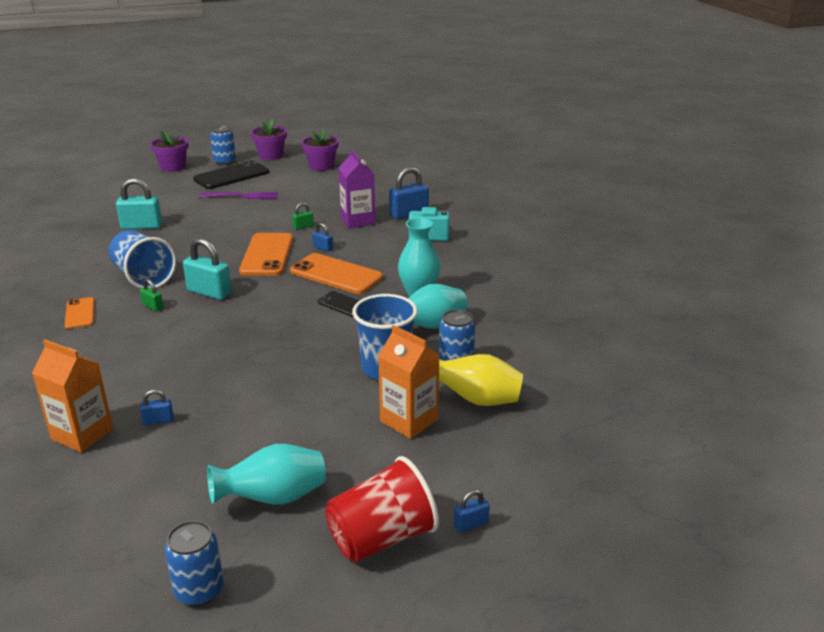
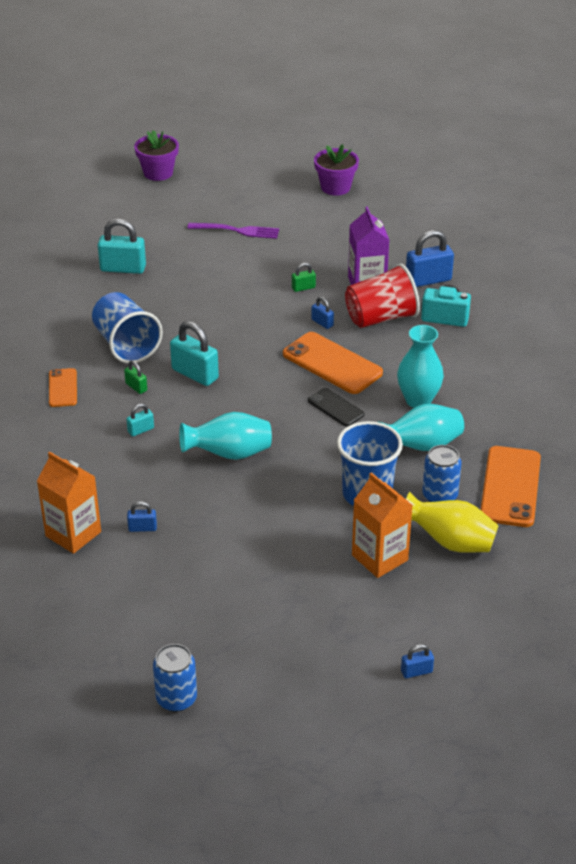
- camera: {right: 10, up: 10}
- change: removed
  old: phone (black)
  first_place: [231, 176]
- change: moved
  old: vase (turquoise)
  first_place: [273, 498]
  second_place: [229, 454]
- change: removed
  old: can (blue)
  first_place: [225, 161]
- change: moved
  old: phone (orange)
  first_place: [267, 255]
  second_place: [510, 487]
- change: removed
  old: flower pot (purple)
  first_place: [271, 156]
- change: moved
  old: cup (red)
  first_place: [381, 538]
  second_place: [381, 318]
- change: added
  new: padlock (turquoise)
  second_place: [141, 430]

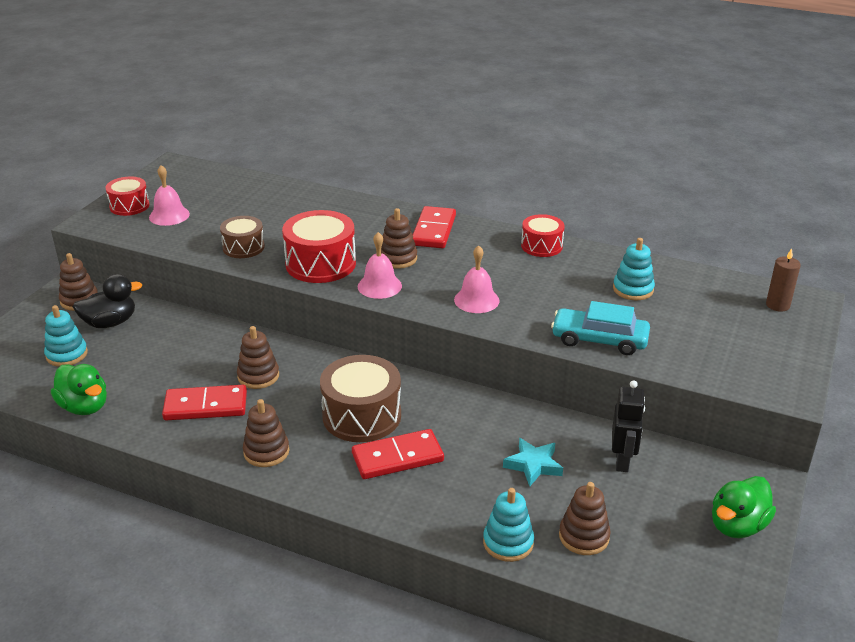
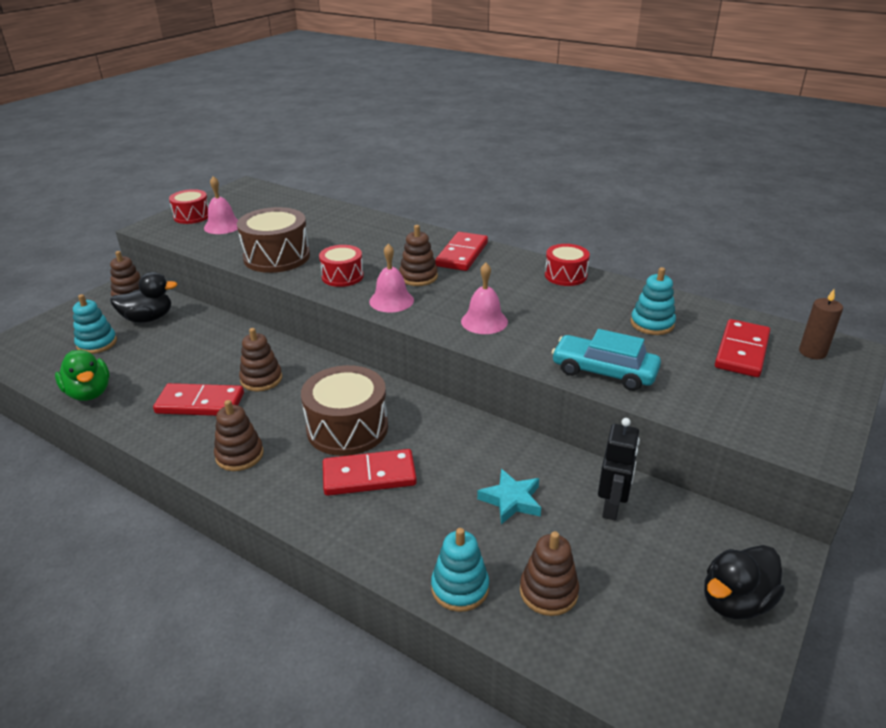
- camera: {right: 10, up: 0}
- change: resized
  old: drum (brown)
  first_place: [243, 247]
  second_place: [277, 257]
  factor: 1.65
- change: resized
  old: drum (red)
  first_place: [320, 264]
  second_place: [342, 276]
  factor: 0.61
- change: recoloured
  old: duck (green)
  new: duck (black)
  first_place: [737, 525]
  second_place: [735, 601]
- change: added
  new: domino (red)
  second_place: [742, 351]

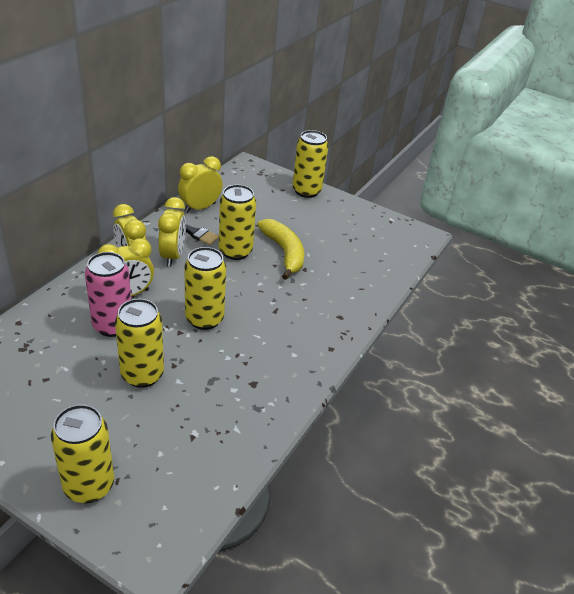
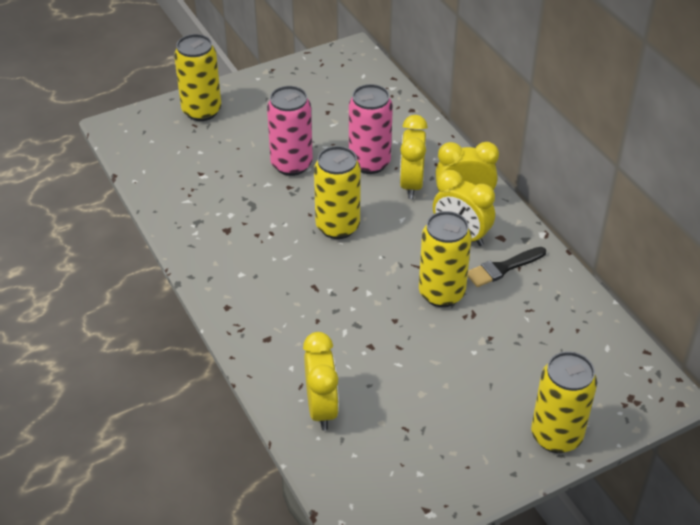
- camera: {right: 125, up: 5}
- change: recoloured
  old: can (yellow)
  new: can (pink)
  first_place: [142, 374]
  second_place: [291, 164]
- change: moved
  old: clock (yellow)
  first_place: [200, 207]
  second_place: [322, 408]
- change: removed
  old: banana (yellow)
  first_place: [284, 253]

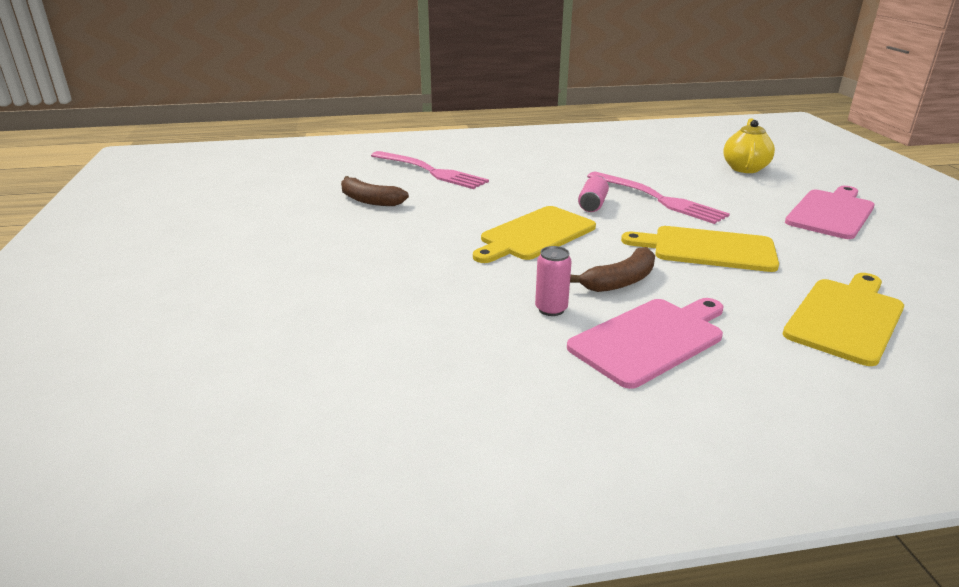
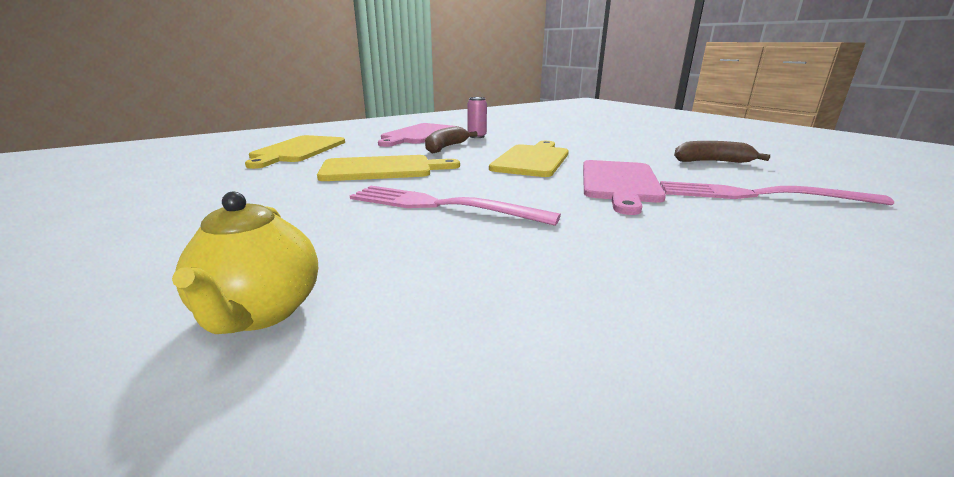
- camera: {right: 155, up: -5}
- change: removed
  old: can (pink)
  first_place: [592, 204]
- change: moved
  old: cutting board (pink)
  first_place: [831, 213]
  second_place: [620, 183]

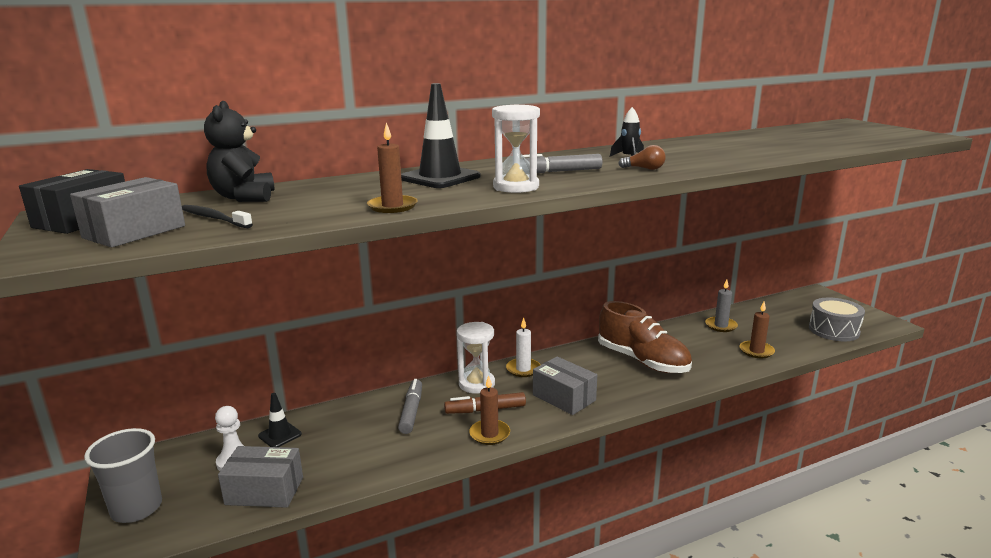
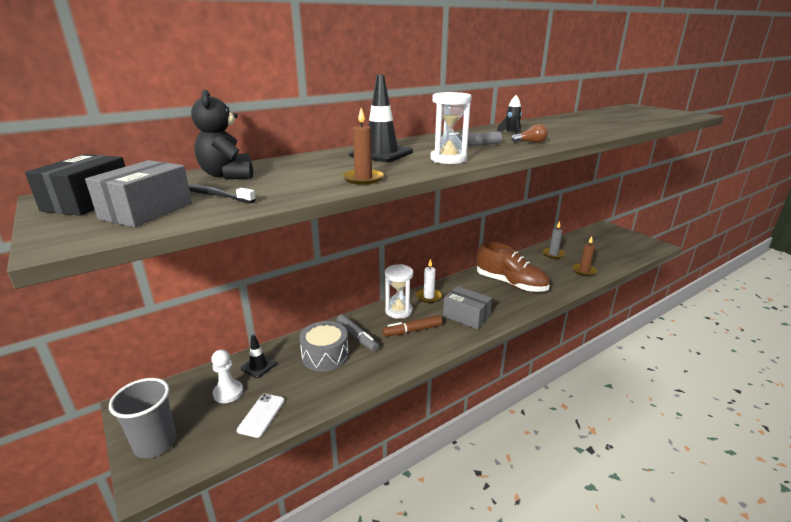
- camera: {right: -10, up: 5}
- change: replaced
  old: box (grey)
  new: phone (white)
  first_place: [264, 491]
  second_place: [261, 415]
- change: turned
  old: marker (grey)
  first_place: [411, 411]
  second_place: [357, 337]
  degrees: 150
- change: removed
  old: candle (brown)
  first_place: [489, 434]
- change: moved
  old: drum (grey)
  first_place: [833, 330]
  second_place: [325, 355]

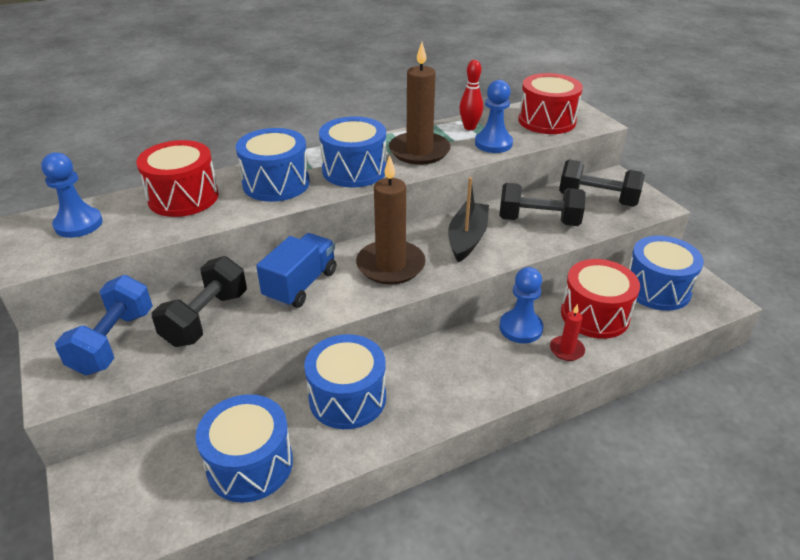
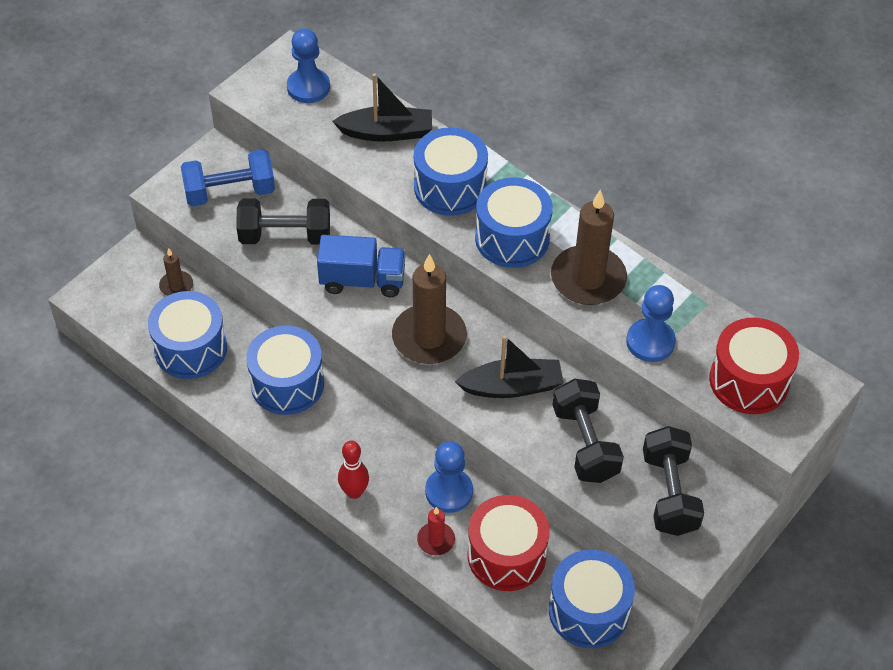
- camera: {right: 65, up: 15}
- change: replaced
  old: drum (red)
  new: boat (black)
  first_place: [183, 197]
  second_place: [387, 132]
- change: moved
  old: bowling pin (red)
  first_place: [469, 127]
  second_place: [354, 492]
- change: added
  new: candle (brown)
  second_place: [176, 286]

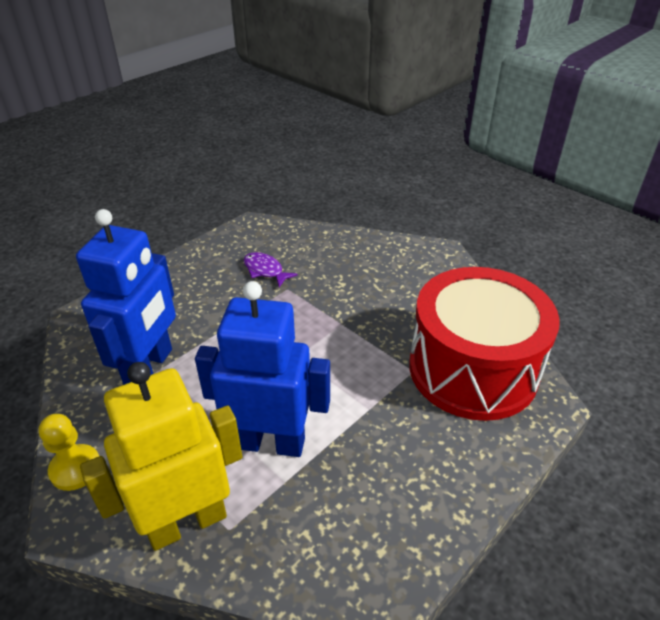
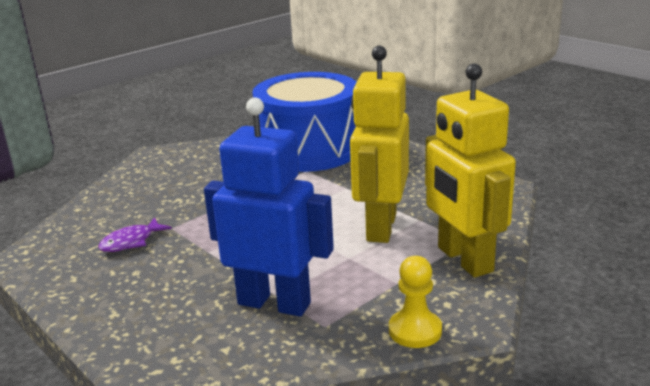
- camera: {right: -85, up: -15}
- change: recoloured
  old: robot (blue)
  new: robot (yellow)
  first_place: [270, 442]
  second_place: [380, 227]
- change: recoloured
  old: drum (red)
  new: drum (blue)
  first_place: [473, 369]
  second_place: [309, 149]

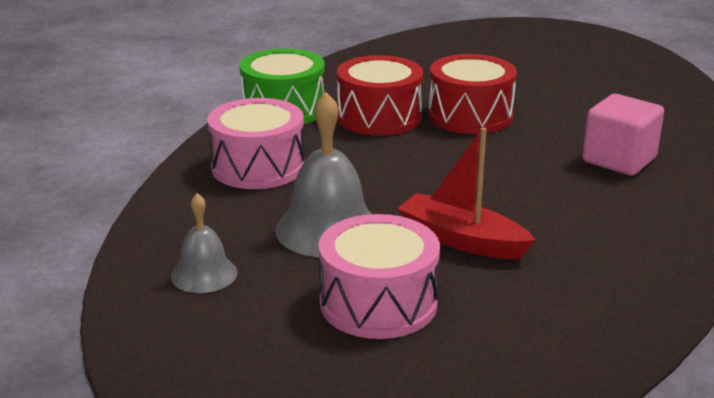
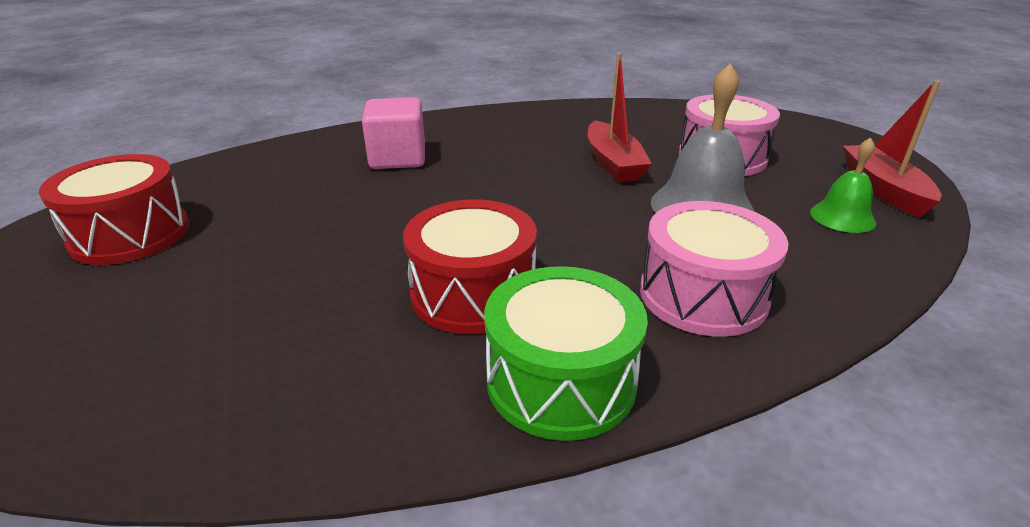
- camera: {right: -135, up: 5}
- change: recoloured
  old: bell (grey)
  new: bell (green)
  first_place: [204, 274]
  second_place: [842, 217]
- change: moved
  old: drum (red)
  first_place: [470, 115]
  second_place: [130, 234]
- change: added
  new: boat (red)
  second_place: [883, 190]

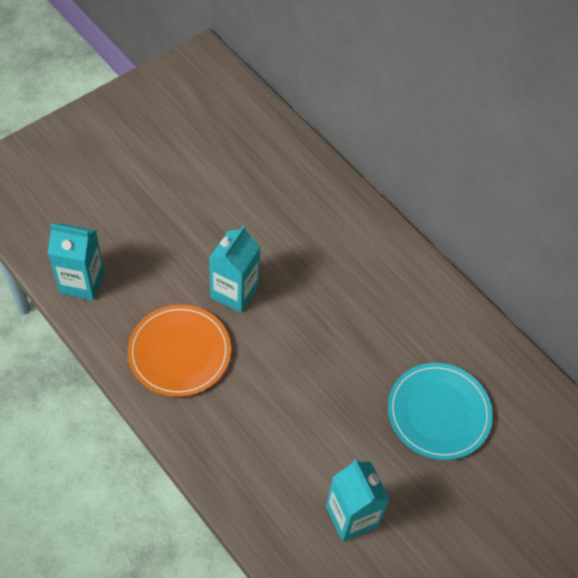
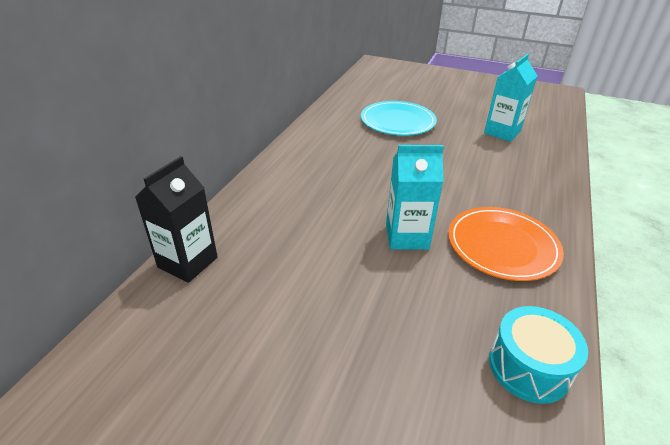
- camera: {right: -115, up: -20}
- change: replaced
  old: carton (turquoise)
  new: drum (turquoise)
  first_place: [82, 282]
  second_place: [529, 367]
- change: added
  new: carton (black)
  second_place: [188, 262]

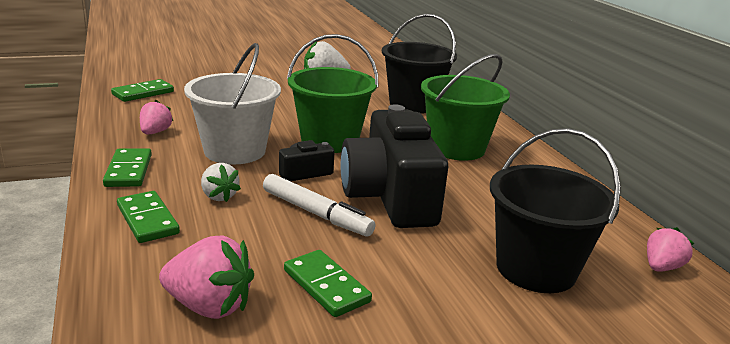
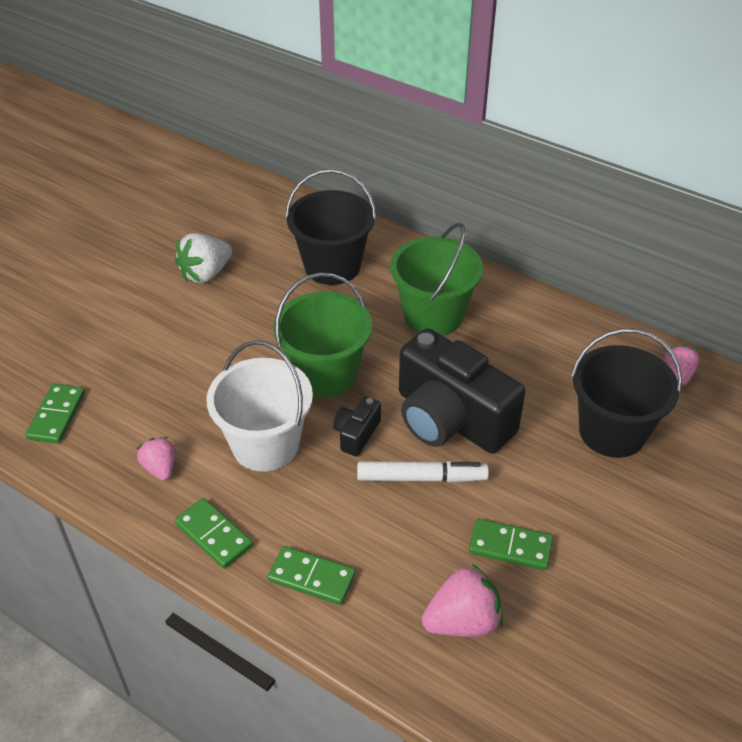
- camera: {right: -35, up: 20}
- change: removed
  old: strawberry (white)
  first_place: [219, 196]

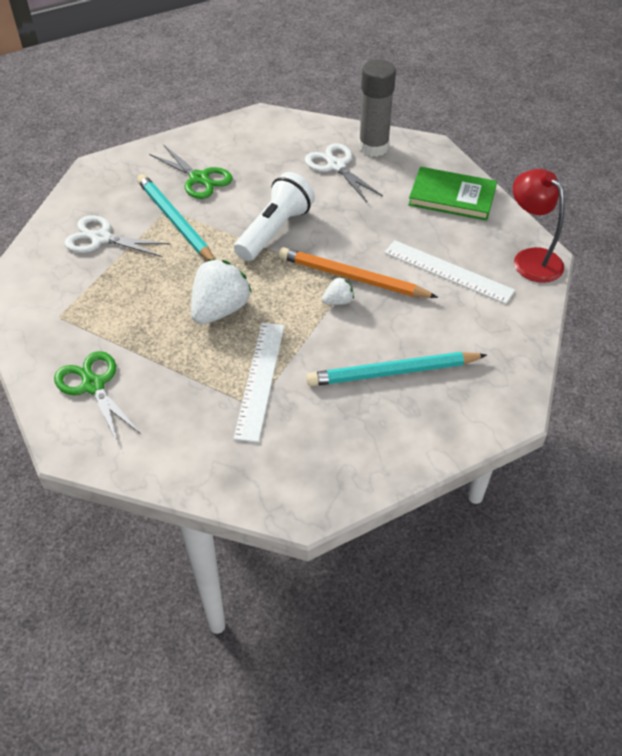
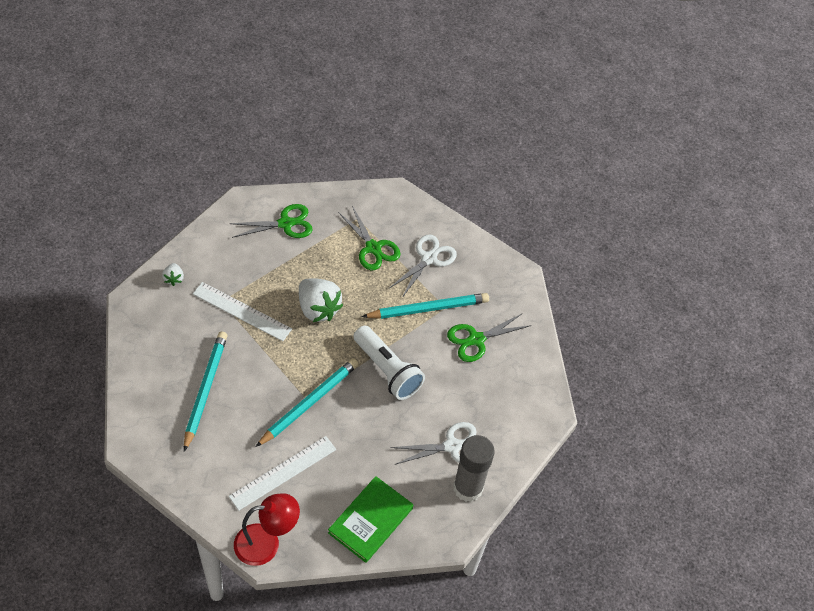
- camera: {right: 105, up: 5}
- change: recoloured
  old: pencil (orange)
  new: pencil (turquoise)
  first_place: [352, 277]
  second_place: [309, 403]
- change: moved
  old: strawberry (white)
  first_place: [338, 301]
  second_place: [174, 279]
- change: added
  new: scissors (green)
  second_place: [373, 248]

